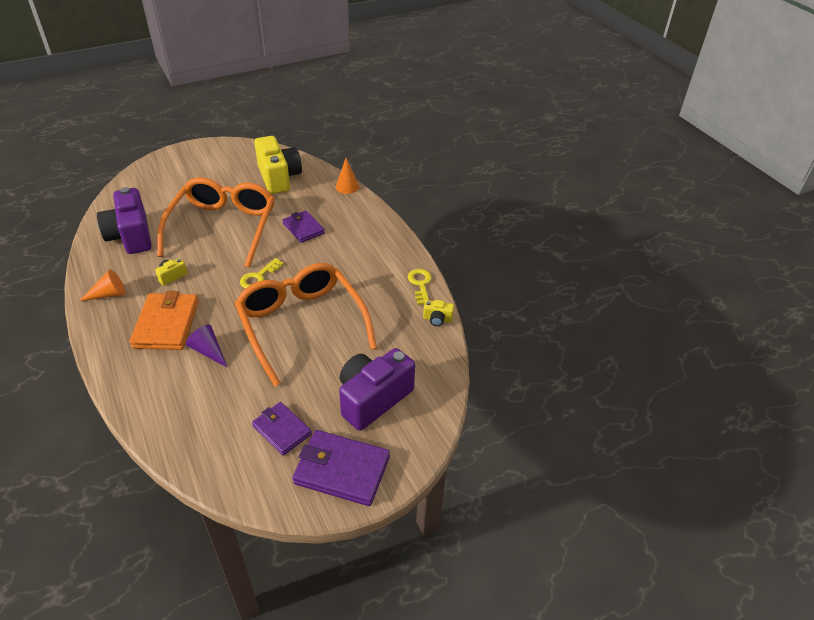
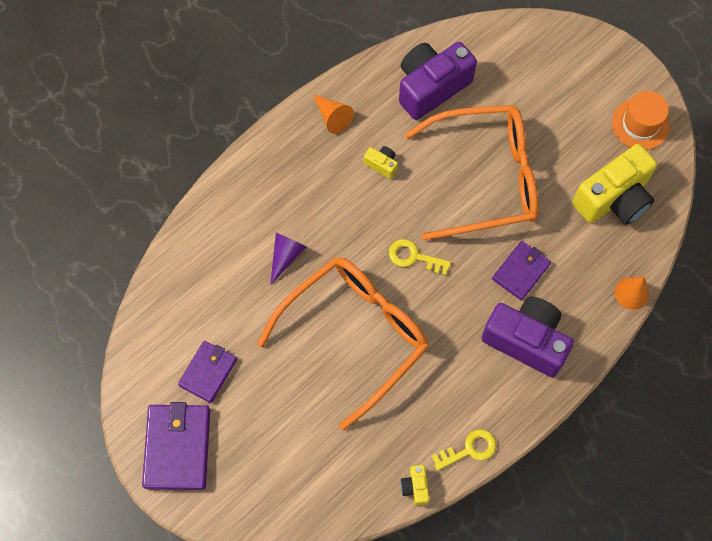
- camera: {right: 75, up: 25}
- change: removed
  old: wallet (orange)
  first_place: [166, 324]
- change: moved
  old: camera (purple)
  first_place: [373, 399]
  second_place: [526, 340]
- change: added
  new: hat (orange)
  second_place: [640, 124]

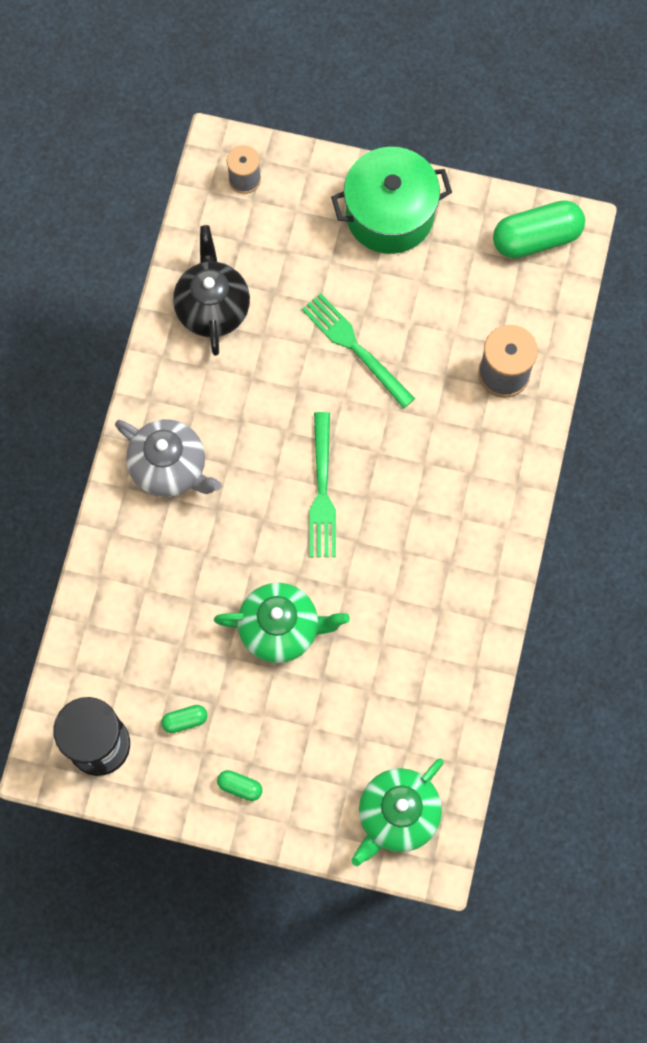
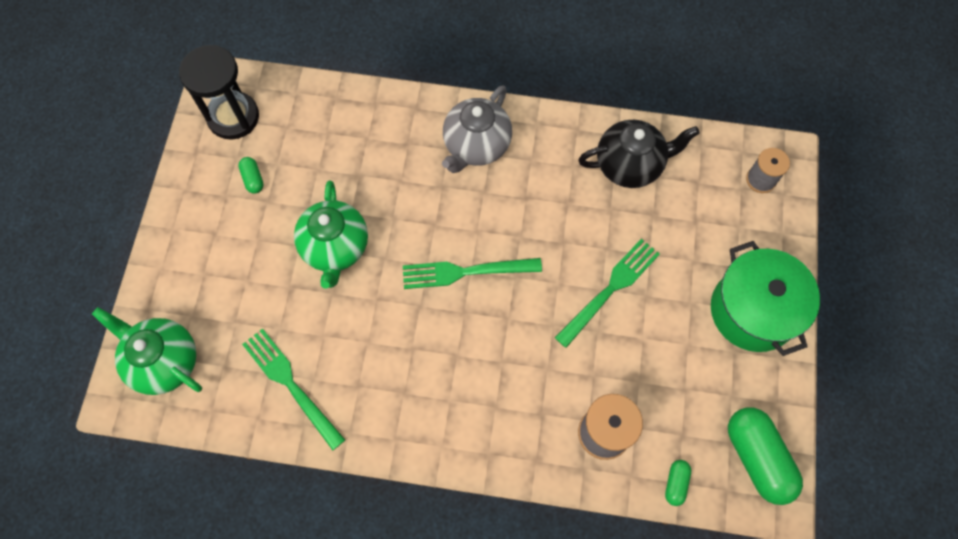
- camera: {right: 85, up: -5}
- change: moved
  old: capsule (green)
  first_place: [240, 786]
  second_place: [675, 483]
- change: added
  new: fork (green)
  second_place: [291, 385]

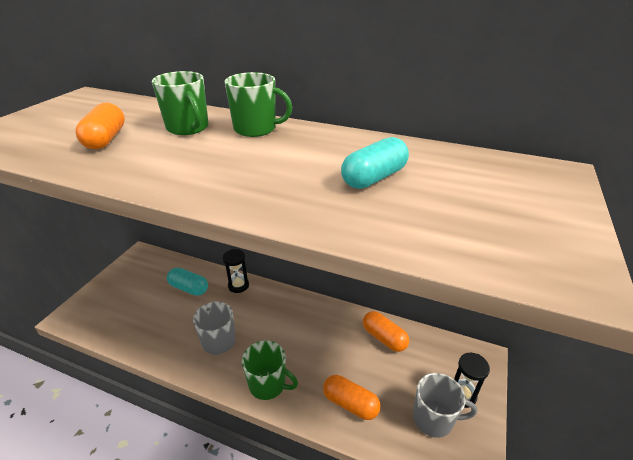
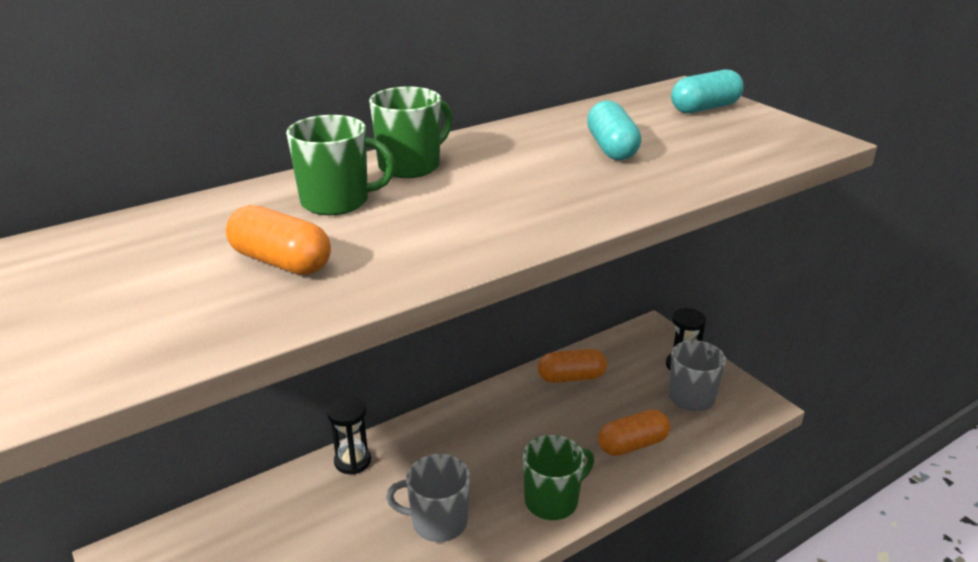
- camera: {right: -55, up: -5}
- change: moved
  old: capsule (turquoise)
  first_place: [189, 288]
  second_place: [705, 108]

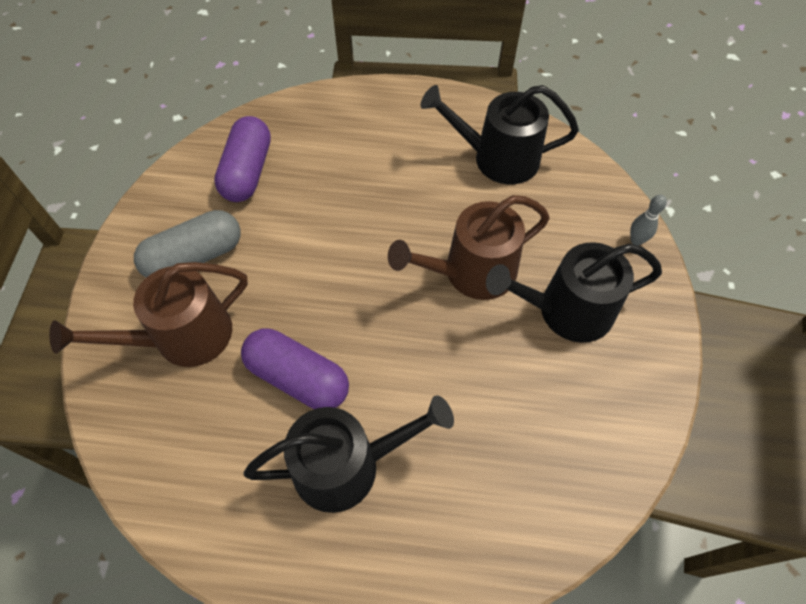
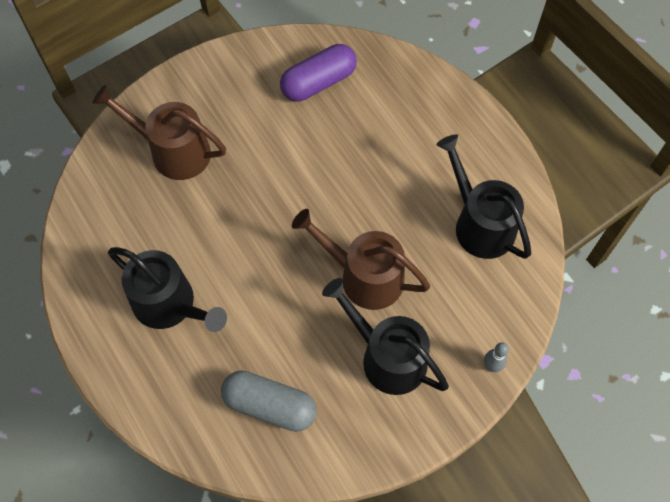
- camera: {right: 50, up: 5}
- change: moved
  old: capsule (grey)
  first_place: [194, 257]
  second_place: [269, 405]
- change: removed
  old: capsule (purple)
  first_place: [298, 378]

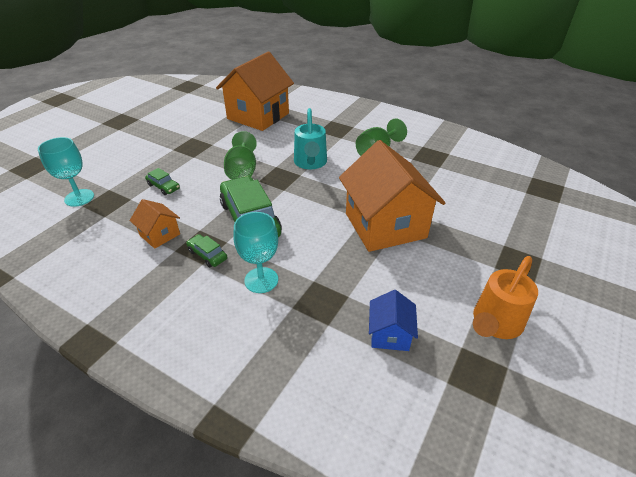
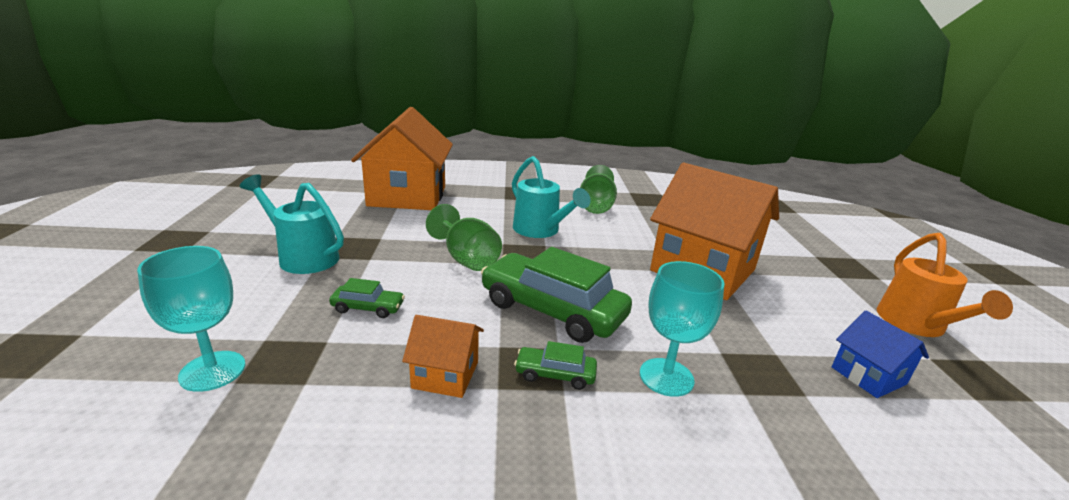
- camera: {right: -35, up: -15}
- change: added
  new: watering can (turquoise)
  second_place: [303, 257]

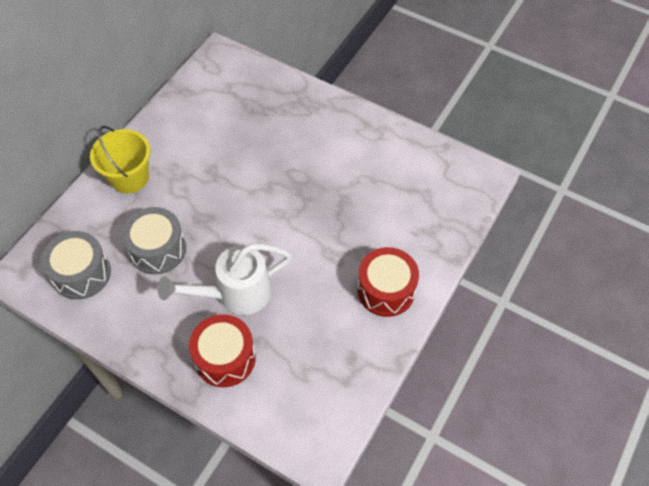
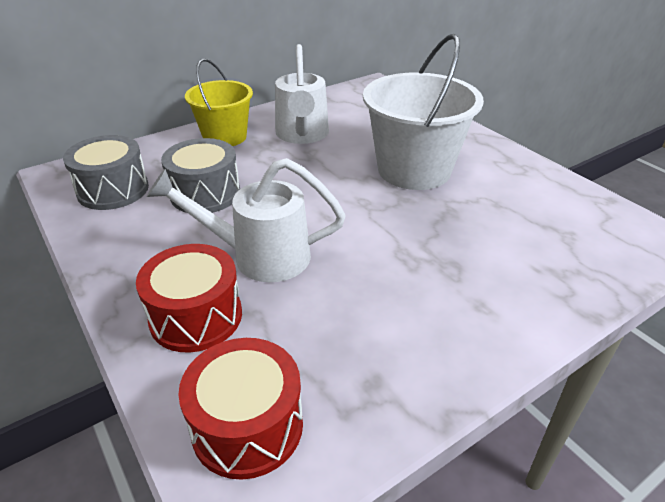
- camera: {right: 25, up: -20}
- change: moved
  old: drum (red)
  first_place: [386, 290]
  second_place: [247, 426]
- change: added
  new: watering can (white)
  second_place: [302, 135]
- change: added
  new: bucket (white)
  second_place: [414, 170]

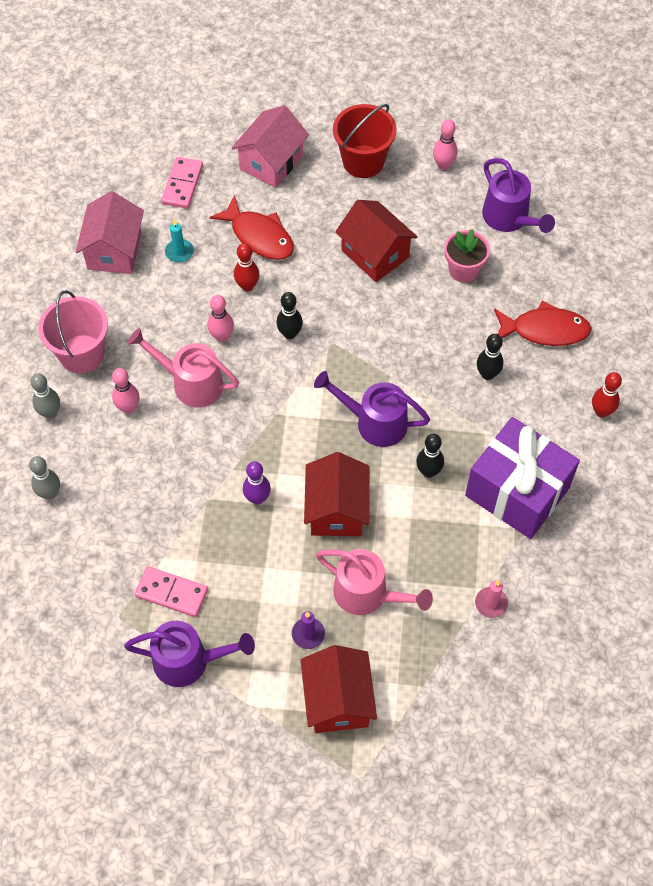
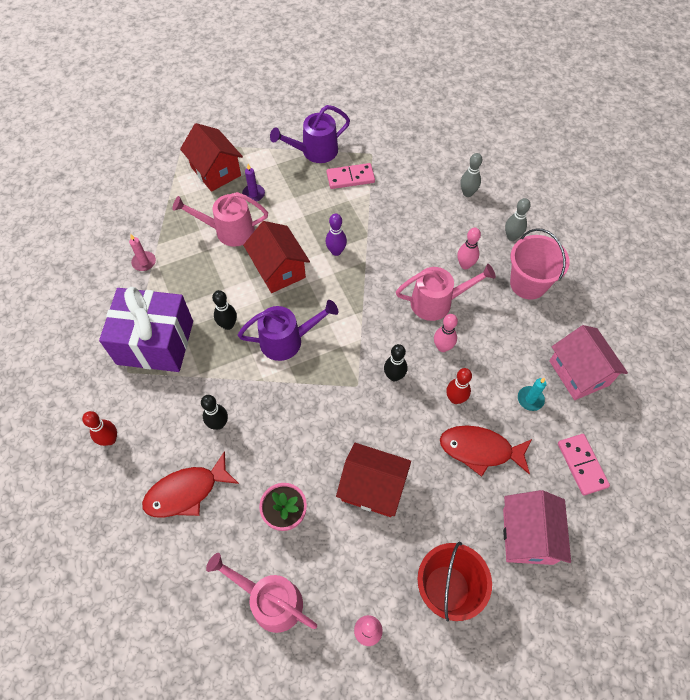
- camera: {right: 150, up: 0}
- change: recoloured
  old: watering can (purple)
  new: watering can (pink)
  first_place: [509, 219]
  second_place: [270, 600]

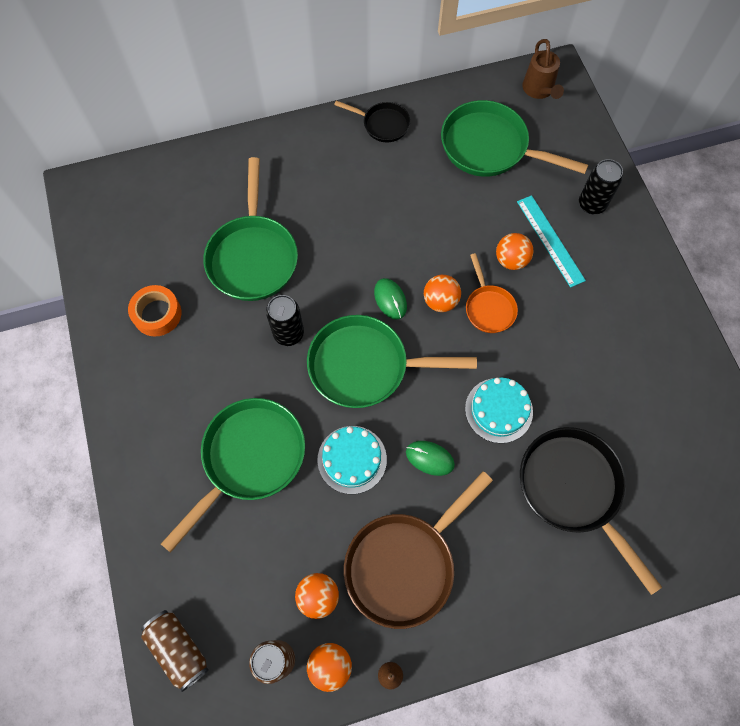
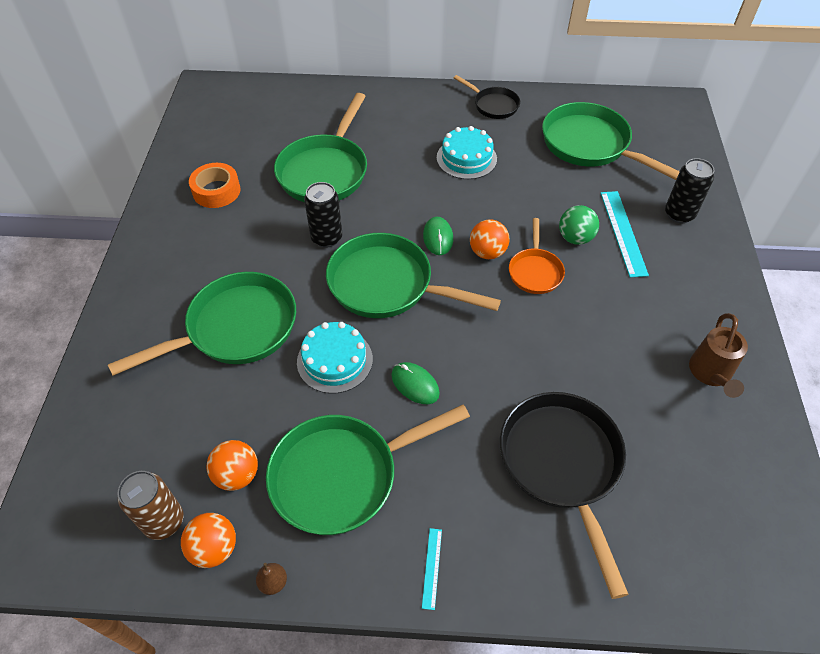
- camera: {right: 20, up: -15}
- change: removed
  old: can (brown)
  first_place: [178, 649]
- change: recoloured
  old: pan (brown)
  new: pan (green)
  first_place: [404, 564]
  second_place: [342, 475]
- change: moved
  old: cake (turquoise)
  first_place: [498, 410]
  second_place: [466, 158]
- change: recoloured
  old: ball (orange)
  new: ball (green)
  first_place: [511, 260]
  second_place: [575, 238]
- change: moved
  old: watering can (brown)
  first_place: [539, 90]
  second_place: [710, 374]
- change: added
  new: ruler (turquoise)
  second_place: [432, 568]

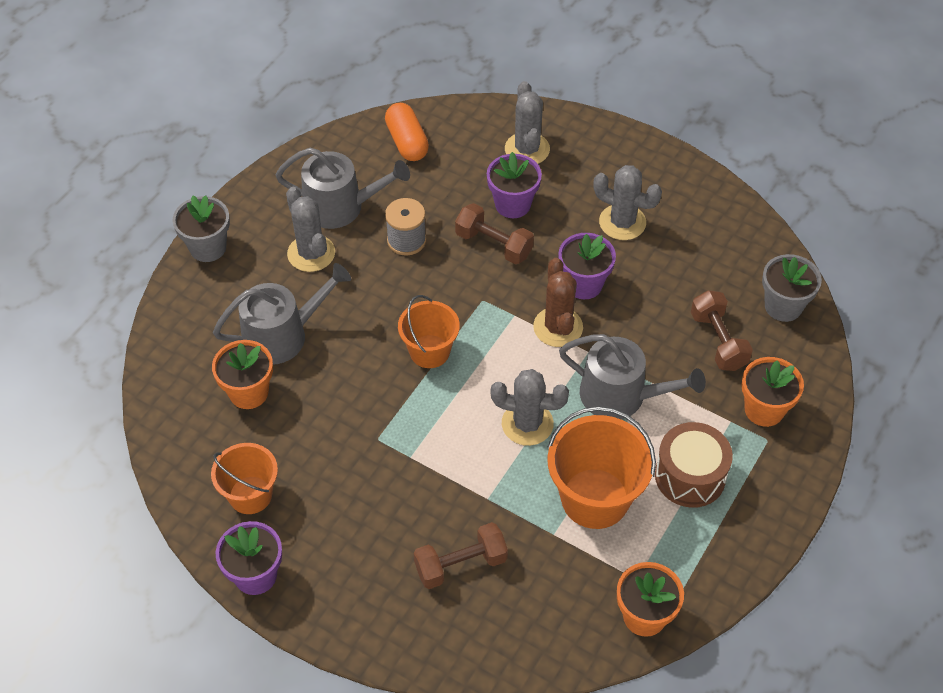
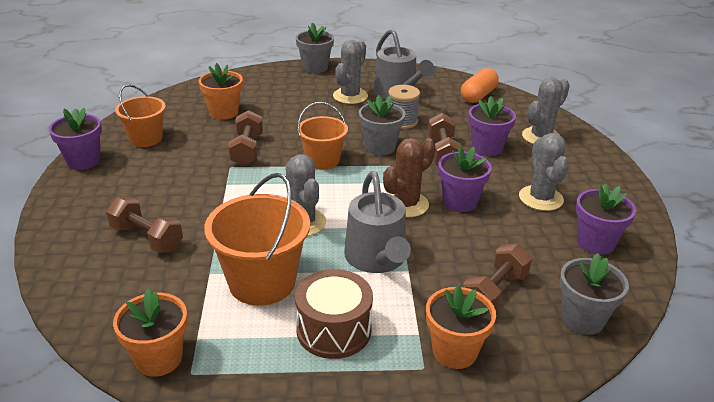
- camera: {right: 55, up: -20}
- change: removed
  old: watering can (grey)
  first_place: [282, 335]
- change: added
  new: dumbbell (brown)
  second_place: [247, 150]
- change: added
  new: flower pot (grey)
  second_place: [380, 147]
- change: added
  new: flower pot (purple)
  second_place: [595, 243]

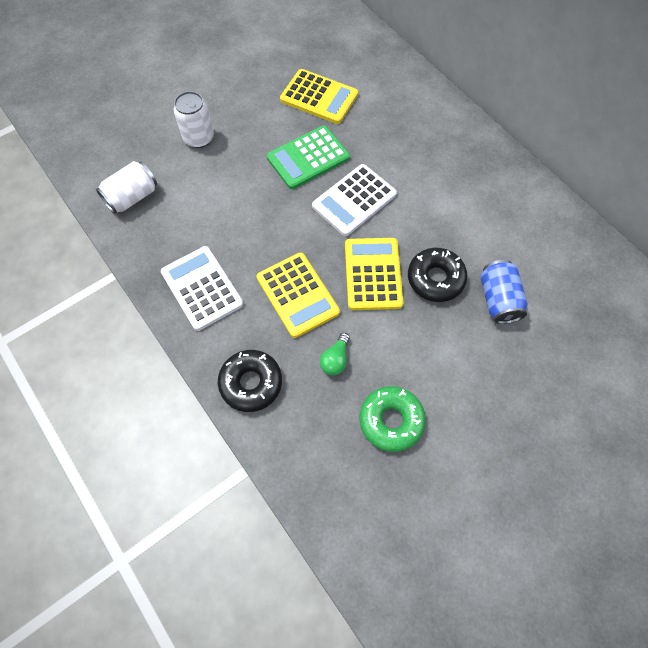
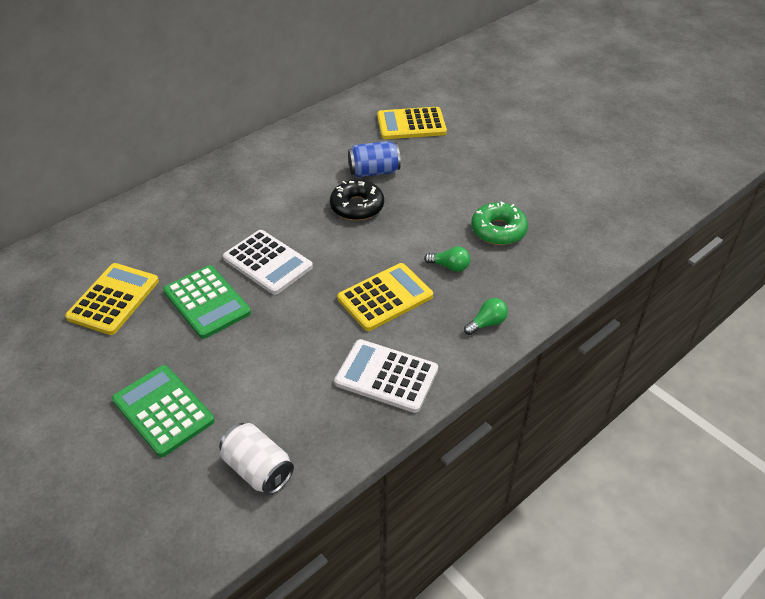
- camera: {right: -95, up: -20}
- change: turned
  old: calculator (white)
  first_place: [202, 288]
  second_place: [386, 376]
  degrees: 60
- change: replaced
  old: can (white)
  new: calculator (green)
  first_place: [199, 138]
  second_place: [163, 410]
- change: replaced
  old: donut (black)
  new: light bulb (green)
  first_place: [251, 383]
  second_place: [487, 323]
- change: moved
  old: calculator (yellow)
  first_place: [373, 274]
  second_place: [411, 124]

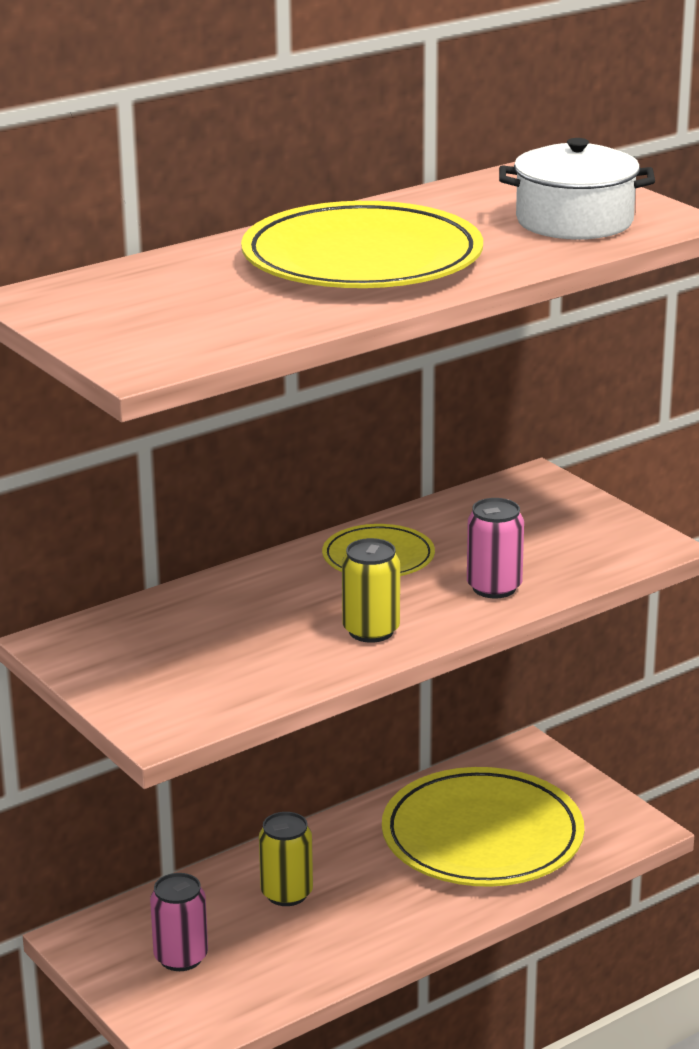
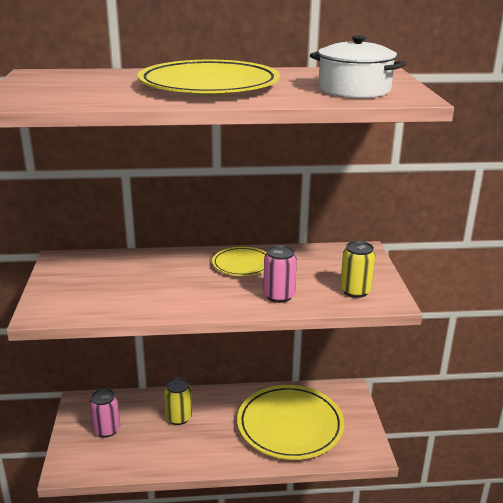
- camera: {right: 30, up: 0}
- change: moved
  old: can (yellow)
  first_place: [371, 631]
  second_place: [355, 291]

